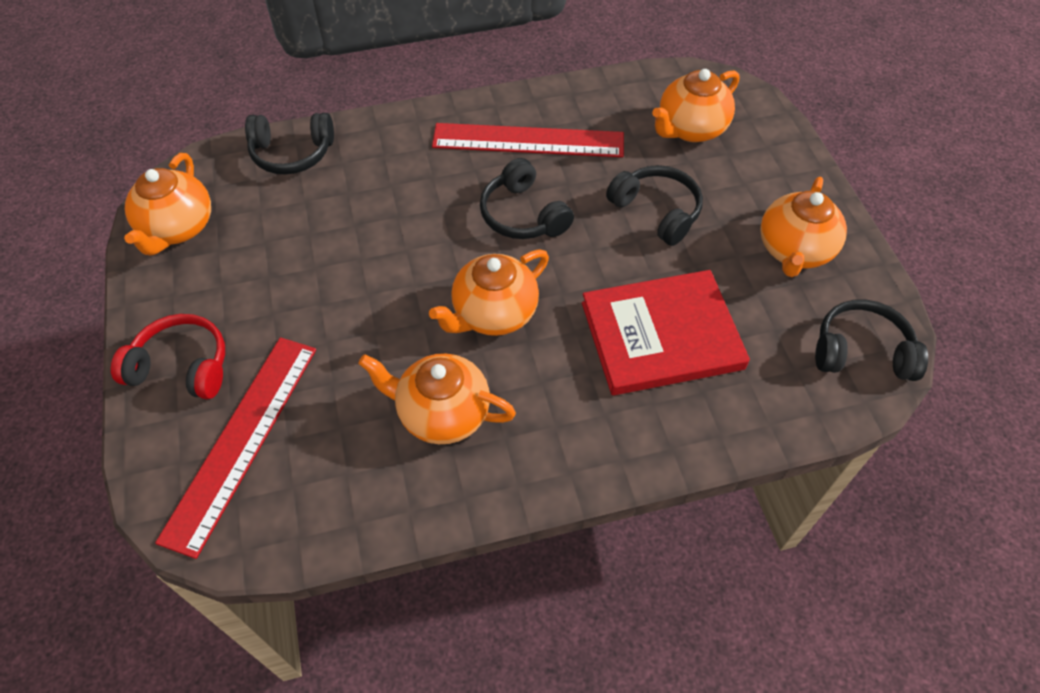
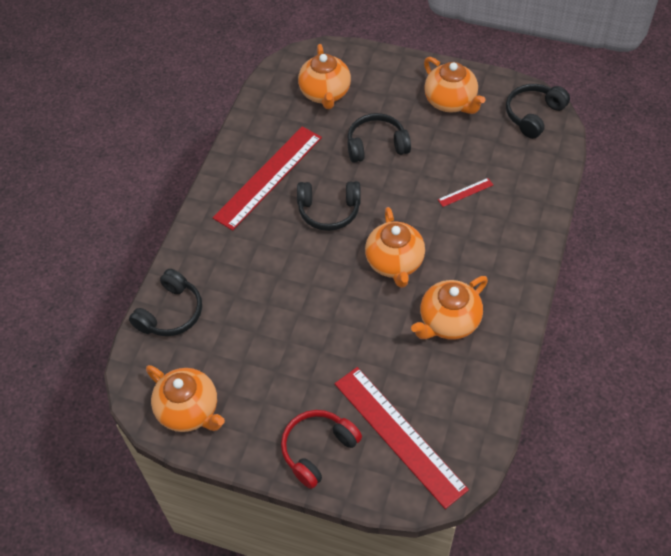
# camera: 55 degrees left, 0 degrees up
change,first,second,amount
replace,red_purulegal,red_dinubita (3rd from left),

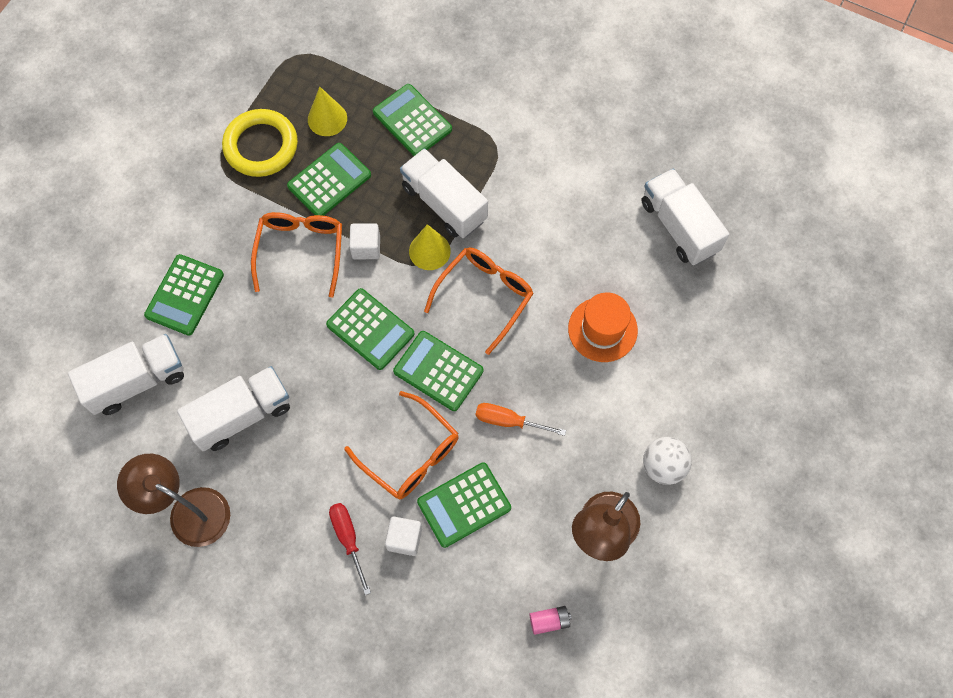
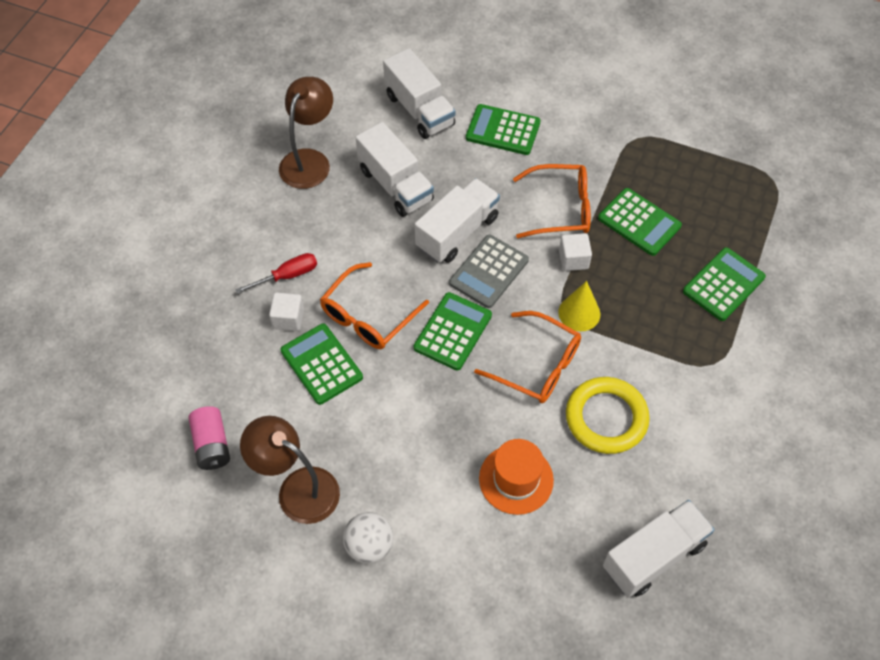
# camera: 85 degrees right, 10 degrees down
change,first,second,amount
delete,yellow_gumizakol (1st from left),,
move,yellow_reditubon,,
move,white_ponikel (3rd from left),,
recolor,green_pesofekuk (3rd from left),grey_pesofekuk,
delete,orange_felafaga,,
resize,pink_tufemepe,,x1.56

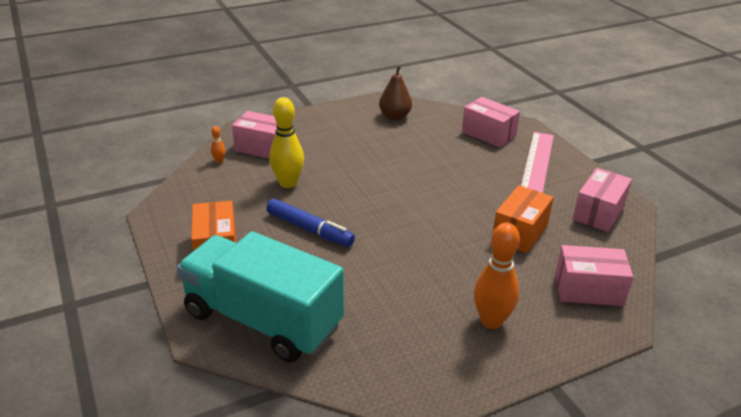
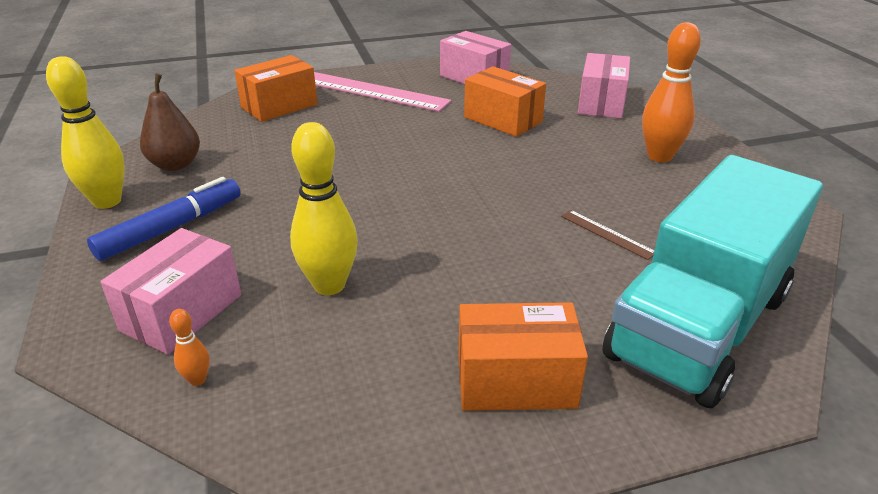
# camera: 80 degrees left, 0 degrees up
change,first,second,amount
recolor,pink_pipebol (2nd from left),orange_pipebol (1st from left),
move,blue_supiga,,
insert,,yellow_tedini (1st from left),
insert,,brown_dinubita,

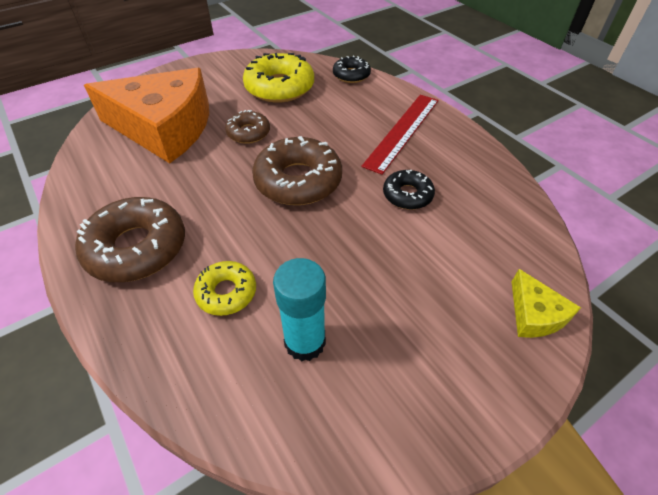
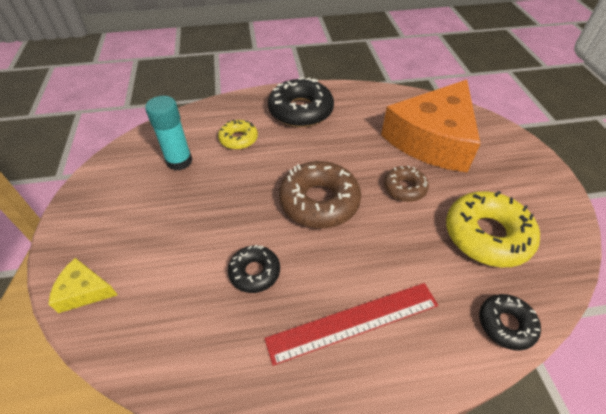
# camera: 115 degrees right, 0 degrees up
change,first,second,amount
rotate,red_dinubita,,75 degrees counterclockwise
recolor,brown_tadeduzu (1st from left),black_tadeduzu (2nd from left),

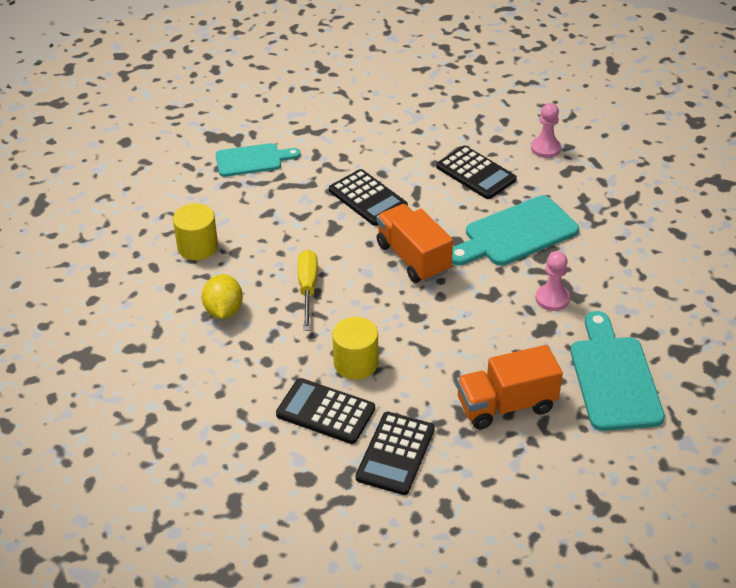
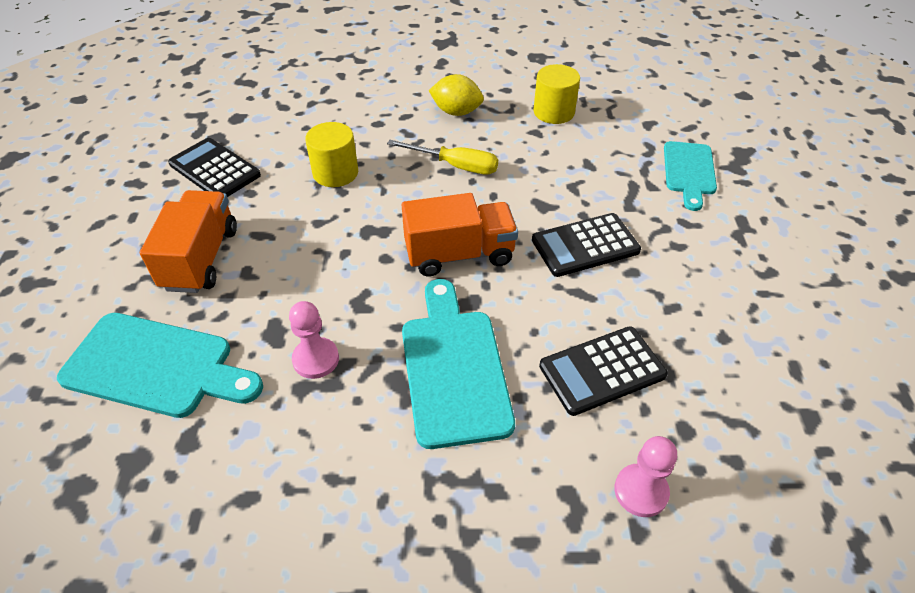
# camera: 110 degrees right, 5 degrees up
change,first,second,amount
delete,black_pesofekuk (1st from left),,

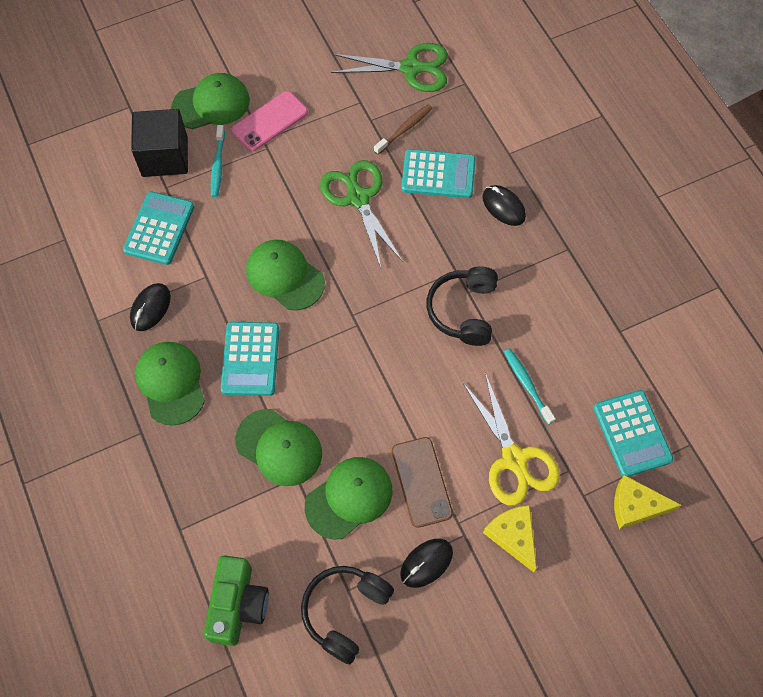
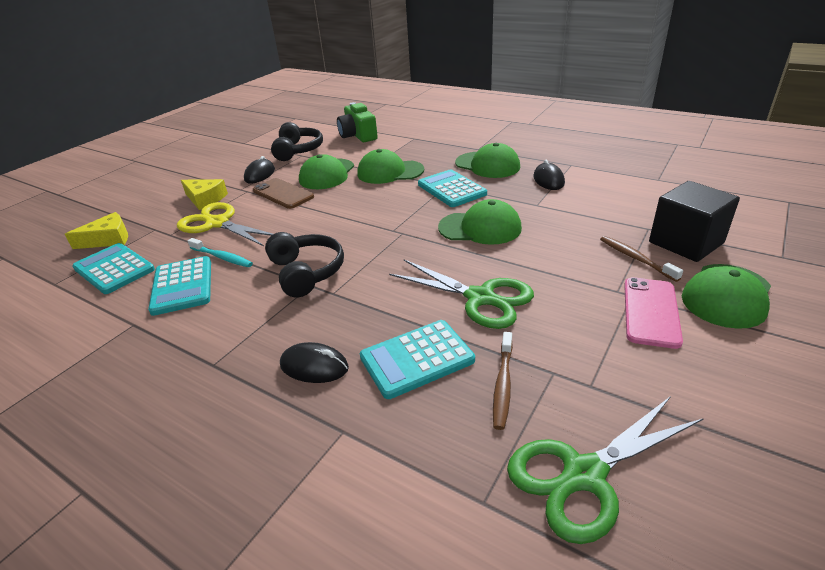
# camera: 150 degrees right, 30 degrees down
change,first,second,amount
recolor,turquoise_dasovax (1st from left),brown_dasovax (2nd from left),
move,turquoise_pesofekuk (1st from left in the first image),turquoise_pesofekuk (2nd from left),

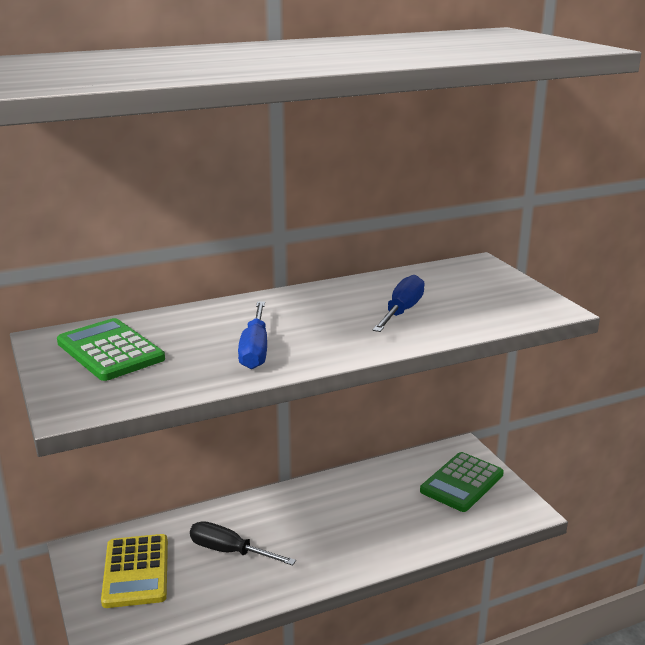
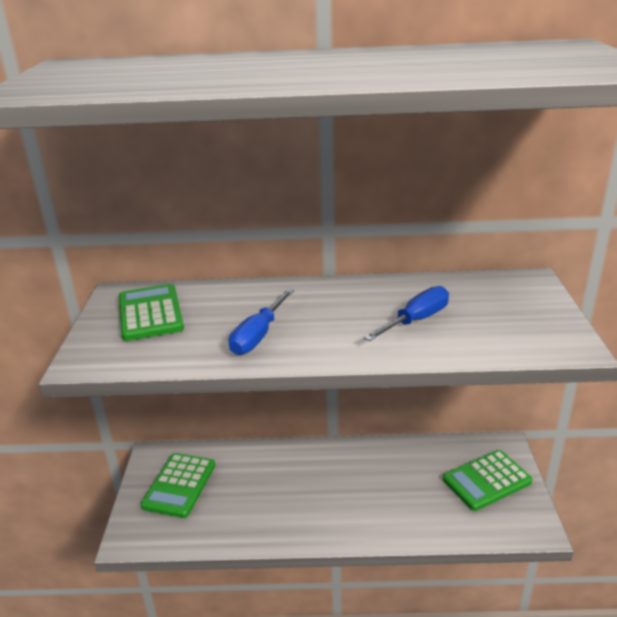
# camera: 25 degrees right, 5 degrees up
change,first,second,amount
delete,black_felafaga,,
recolor,yellow_pesofekuk,green_pesofekuk (2nd from left),

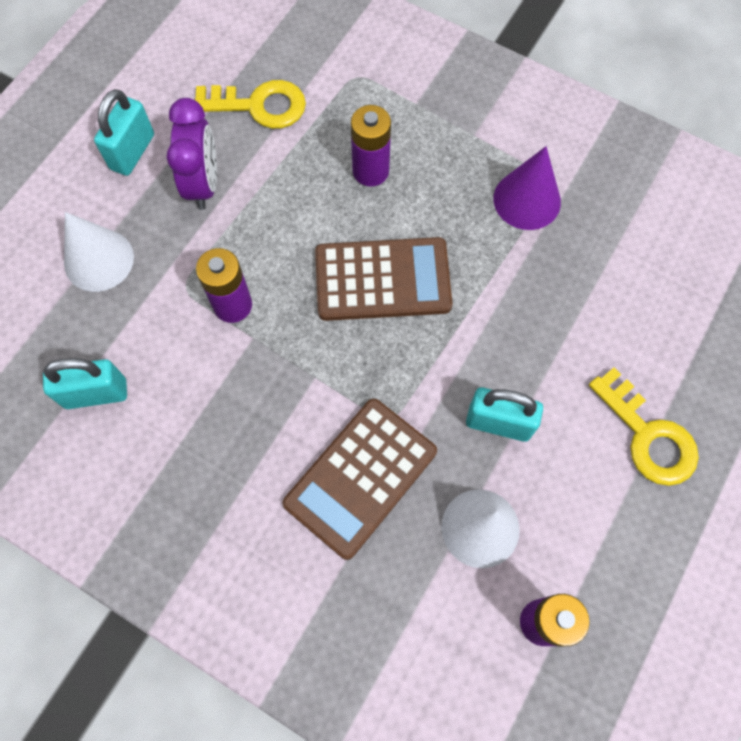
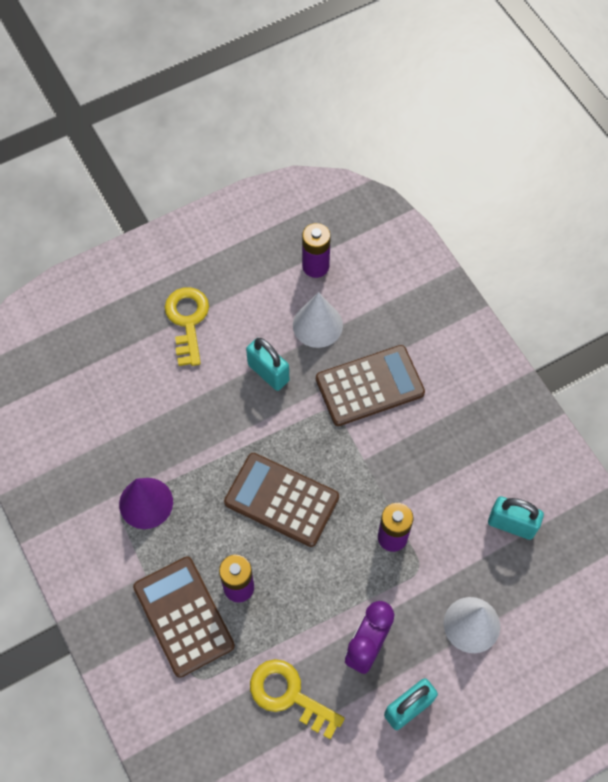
# camera: 150 degrees left, 5 degrees down
change,first,second,amount
insert,,brown_pesofekuk (1st from left),

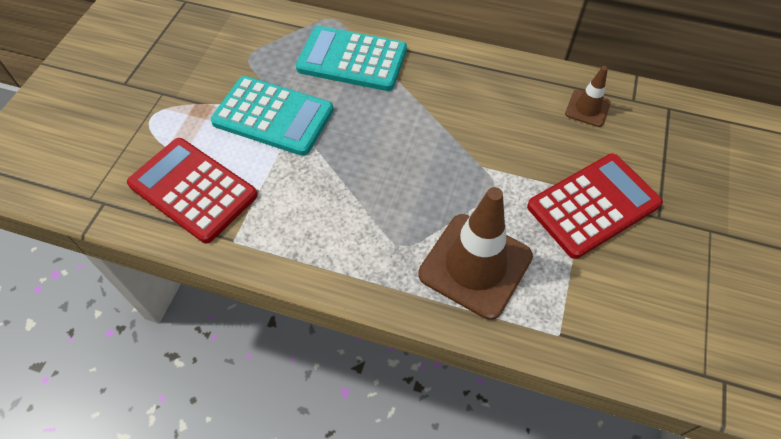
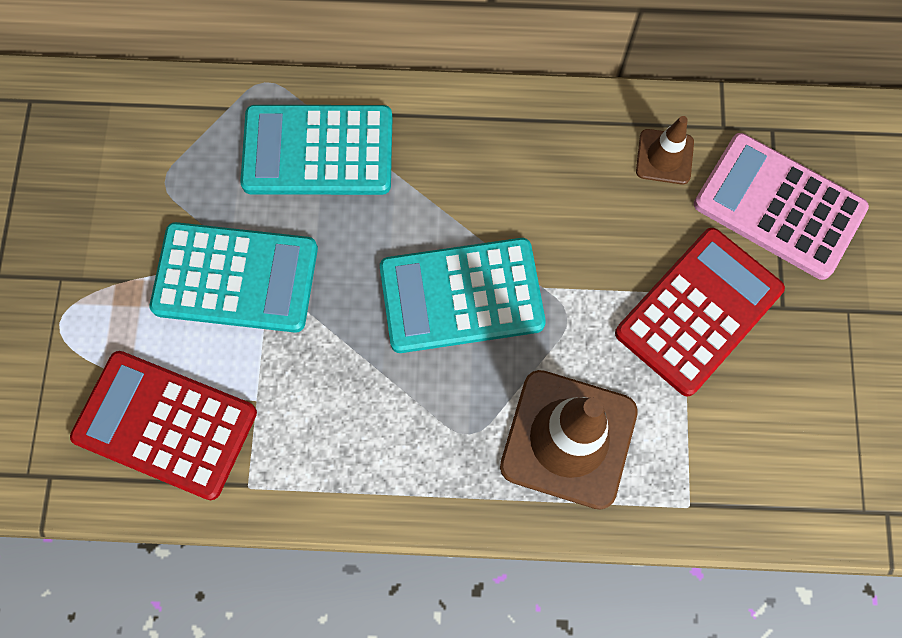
# camera: 15 degrees left, 15 degrees up
change,first,second,amount
insert,,pink_pesofekuk,
insert,,turquoise_pesofekuk (3rd from left),

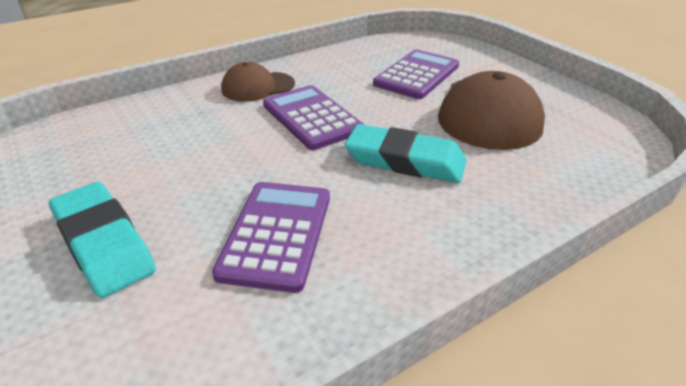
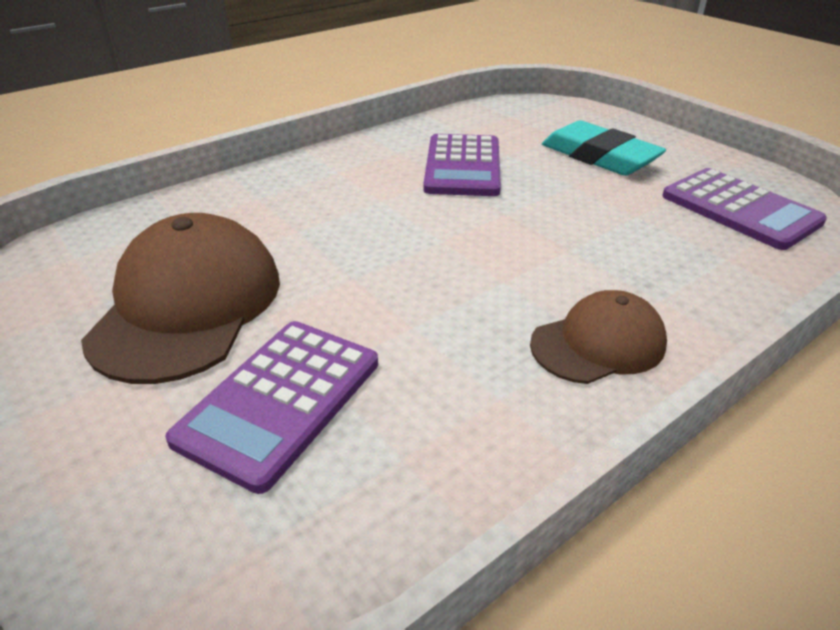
# camera: 175 degrees right, 0 degrees up
change,first,second,amount
move,purple_pesofekuk (2nd from left in the first image),purple_pesofekuk (3rd from left),
delete,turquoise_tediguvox (2nd from left),,

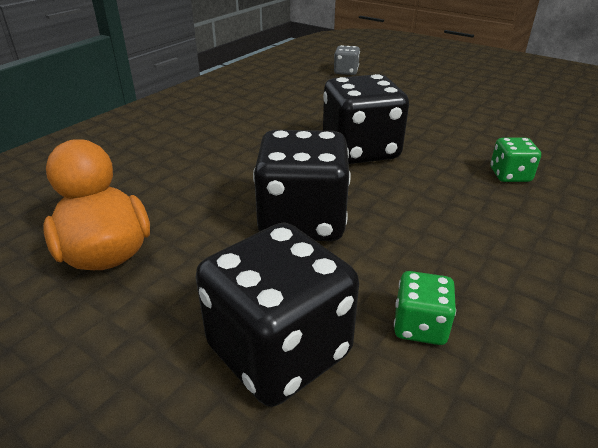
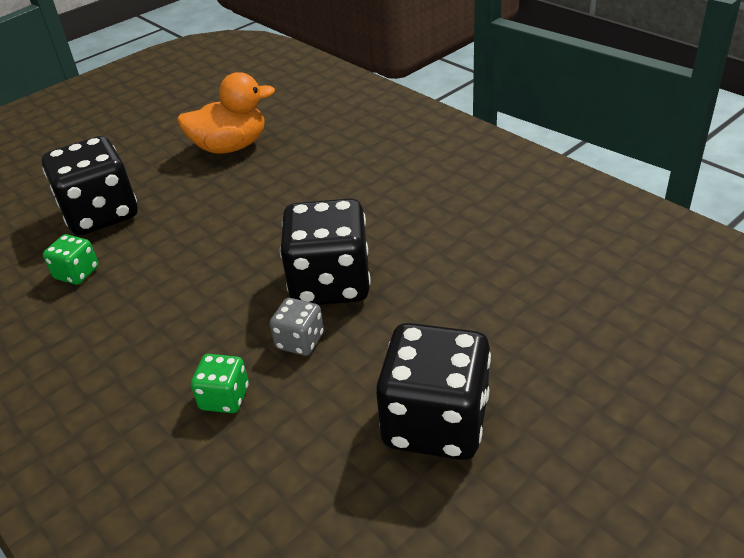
# camera: 105 degrees right, 5 degrees up
change,first,second,amount
move,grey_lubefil,,
move,black_lubefil (2nd from left in the first image),black_lubefil (3rd from left),

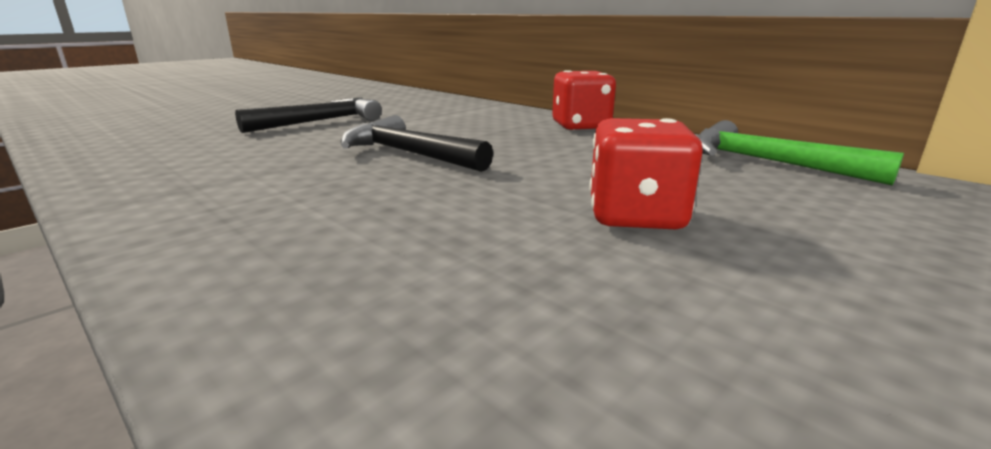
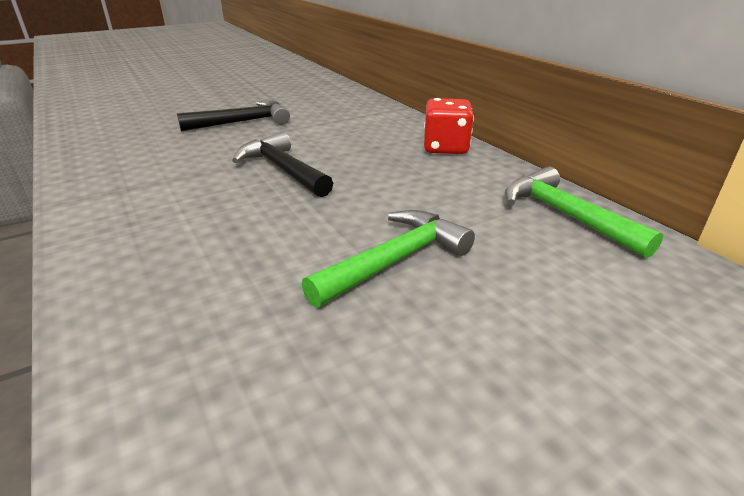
# camera: 15 degrees right, 10 degrees up
change,first,second,amount
replace,red_lubefil (2nd from left),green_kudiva (1st from left),

